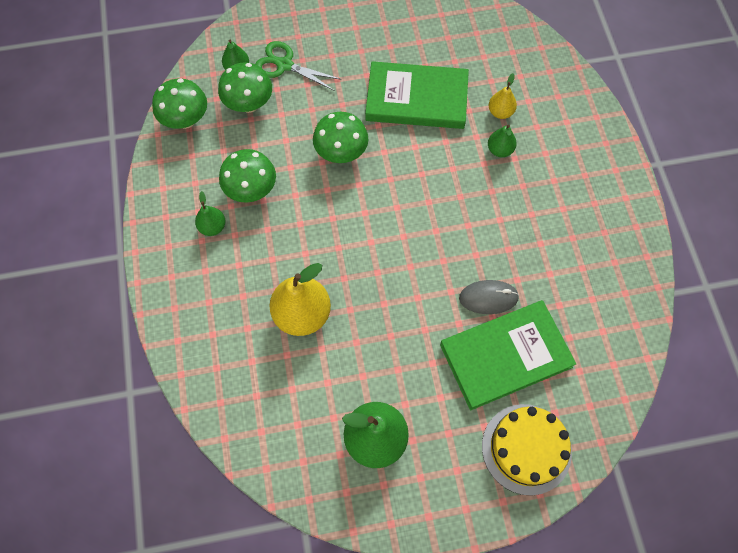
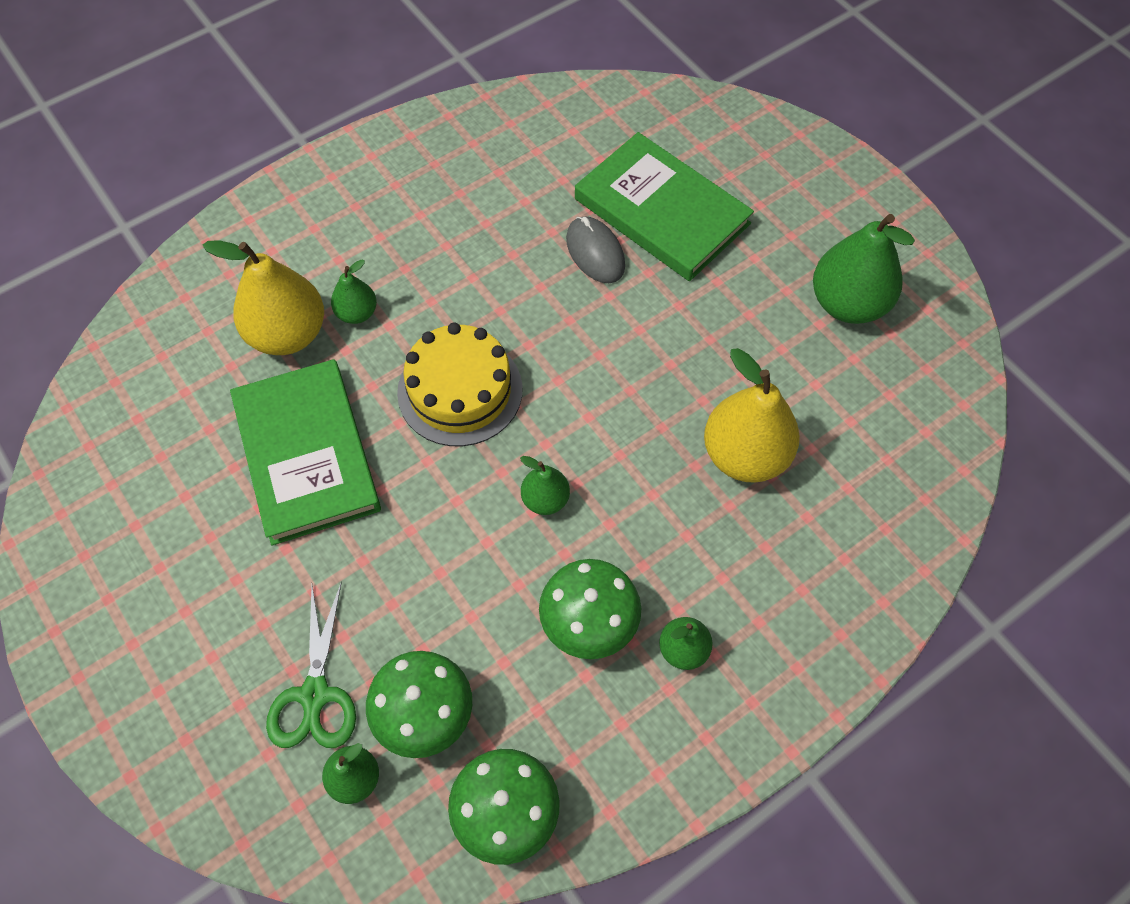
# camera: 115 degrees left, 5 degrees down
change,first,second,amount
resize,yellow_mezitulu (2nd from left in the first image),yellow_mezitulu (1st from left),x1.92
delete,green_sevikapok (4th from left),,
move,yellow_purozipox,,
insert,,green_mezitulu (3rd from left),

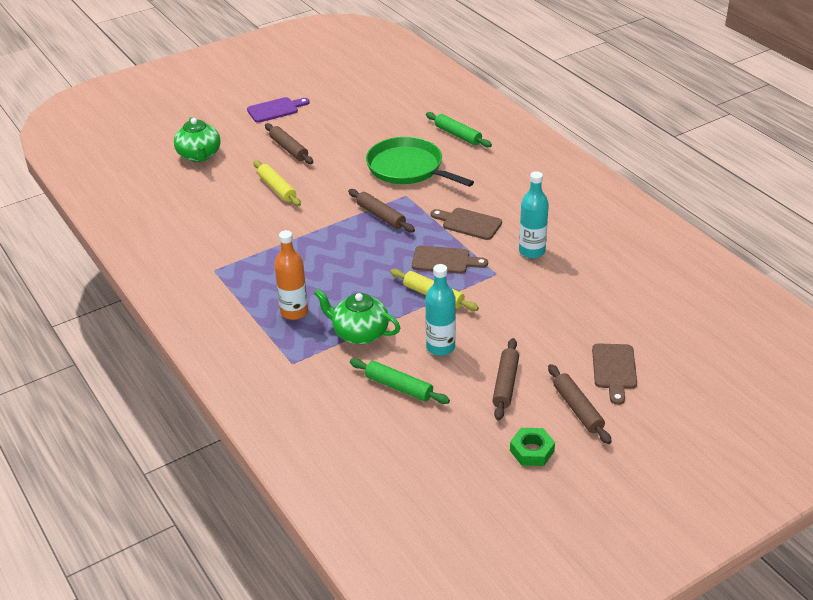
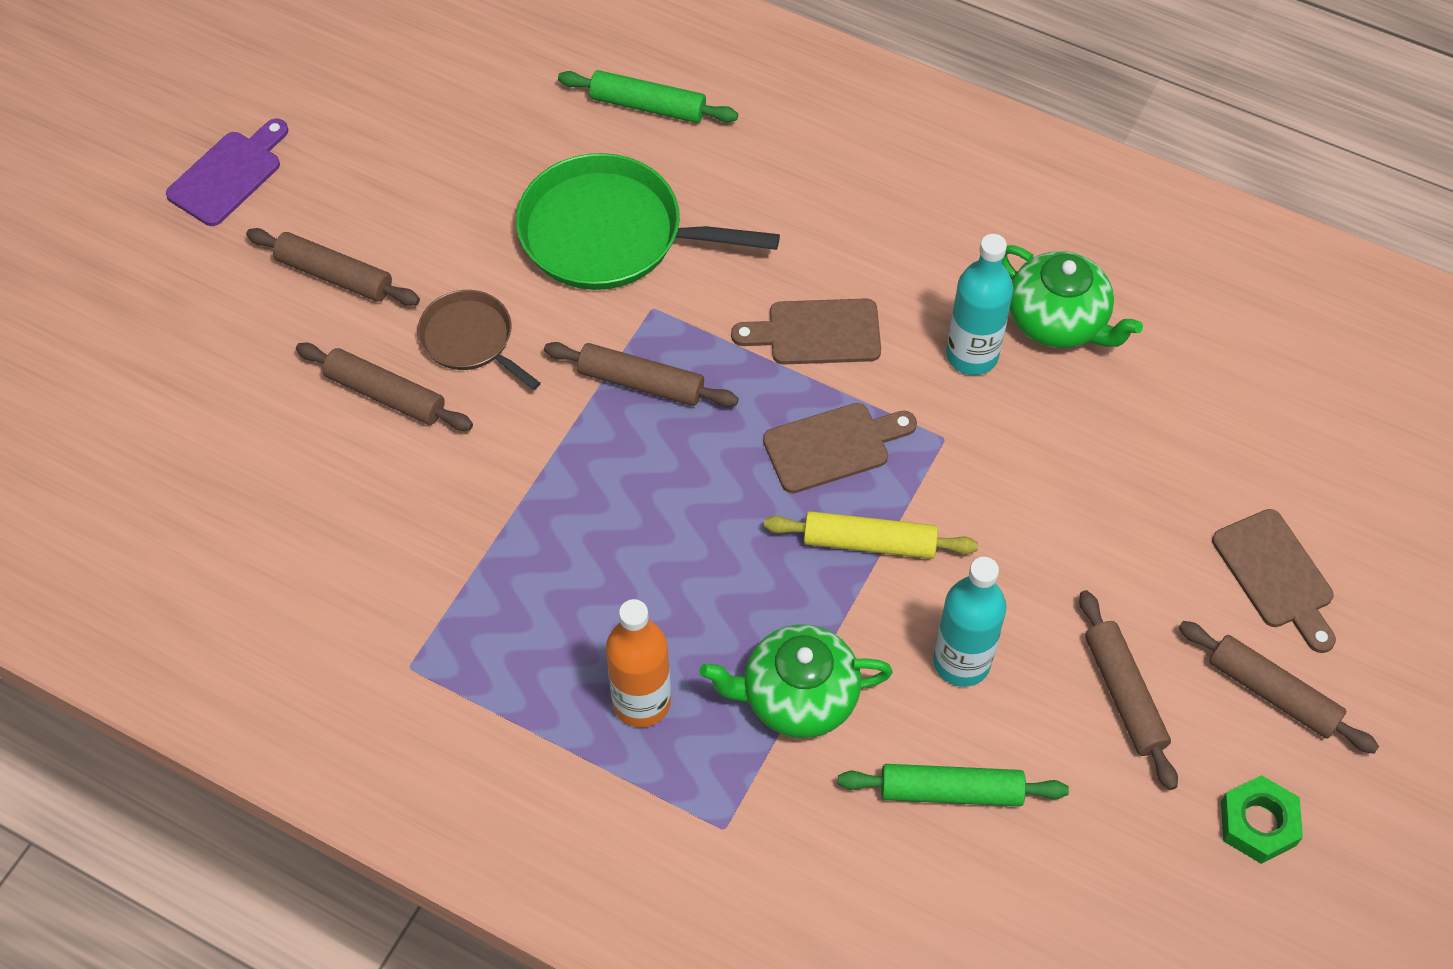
# camera: 30 degrees left, 20 degrees up
change,first,second,amount
move,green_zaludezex (1st from left in the first image),green_zaludezex (2nd from left),
recolor,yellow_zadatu (1st from left),brown_zadatu (2nd from left),
insert,,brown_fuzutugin,

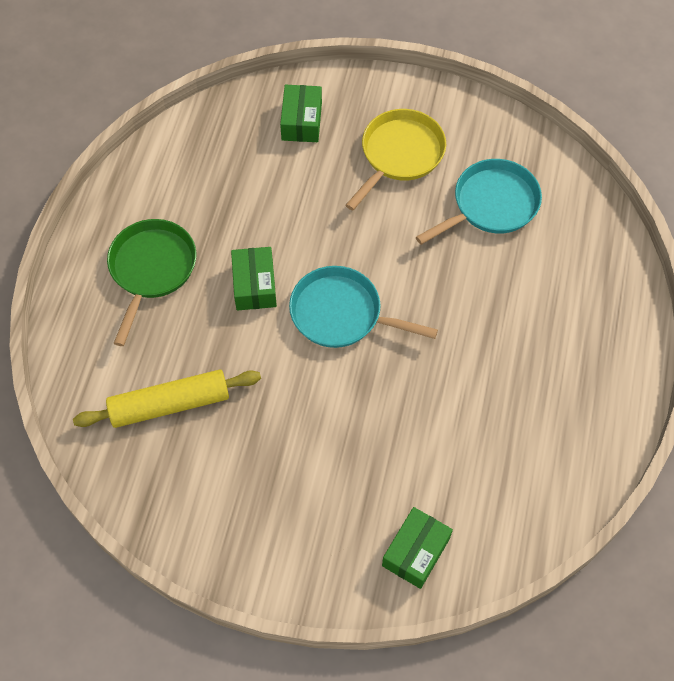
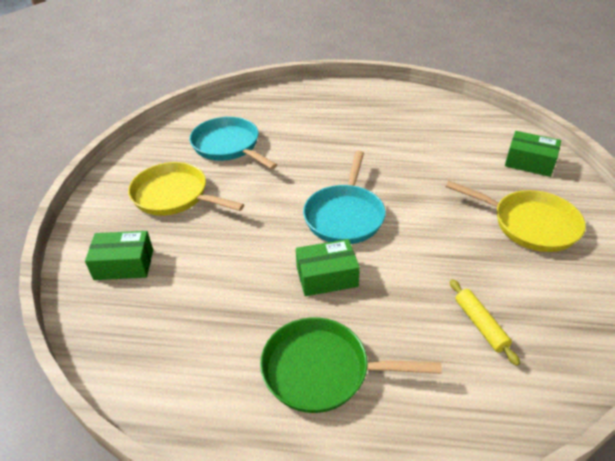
# camera: 95 degrees left, 20 degrees down
change,first,second,amount
resize,yellow_zadatu,,x0.56
insert,,yellow_fuzutugin (2nd from left),

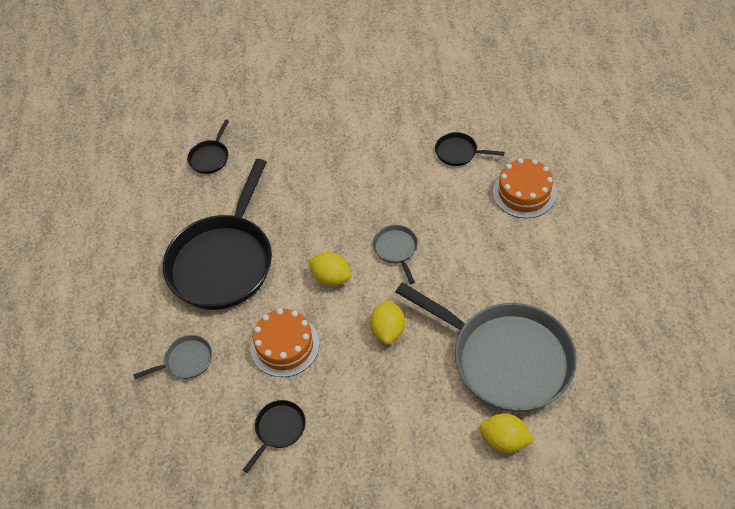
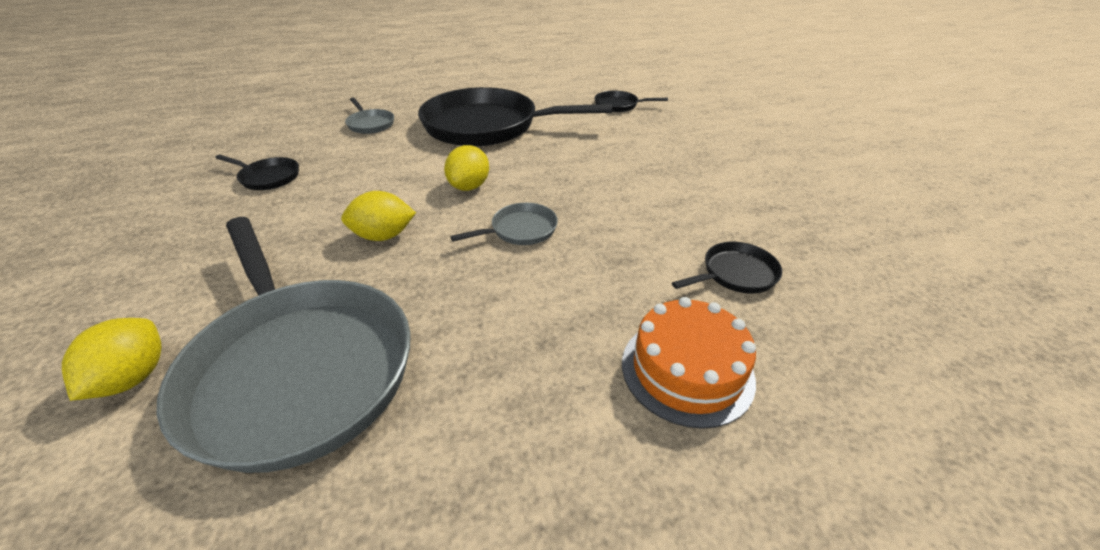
# camera: 75 degrees right, 15 degrees down
change,first,second,amount
rotate,black_fuzutugin (4th from left),,60 degrees clockwise
rotate,grey_fuzutugin (3rd from left in the first image),grey_fuzutugin (1st from left),60 degrees counterclockwise
delete,orange_purozipox (1st from left),,

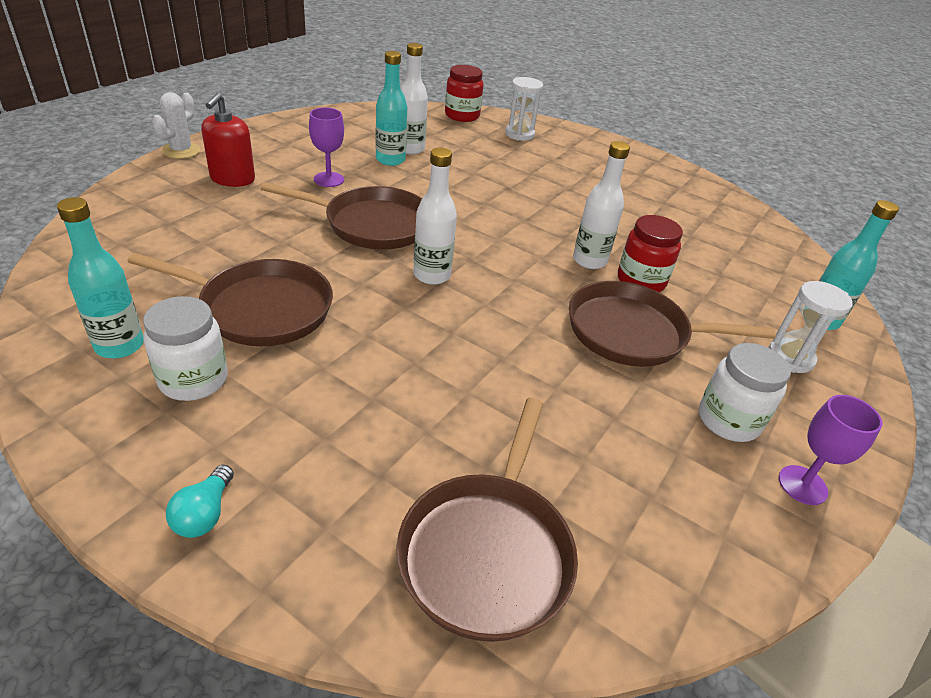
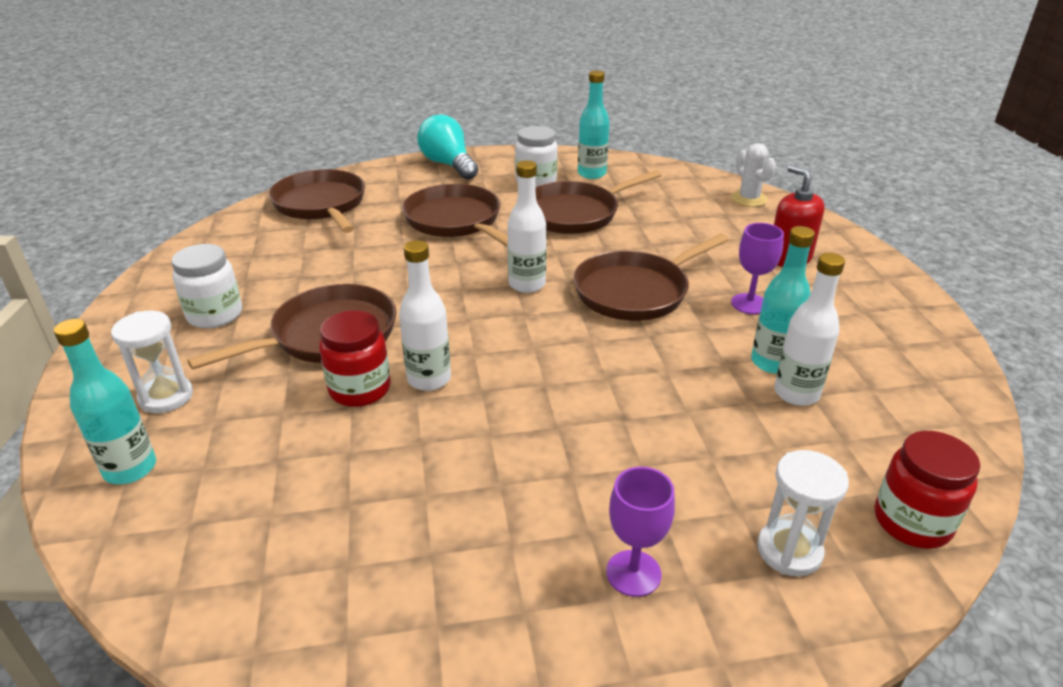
# camera: 140 degrees right, 5 degrees down
change,first,second,amount
move,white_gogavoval,,
move,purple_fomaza (2nd from left in the first image),purple_fomaza (1st from left),
resize,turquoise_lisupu,,x1.94
insert,,brown_fuzutugin (3rd from left),

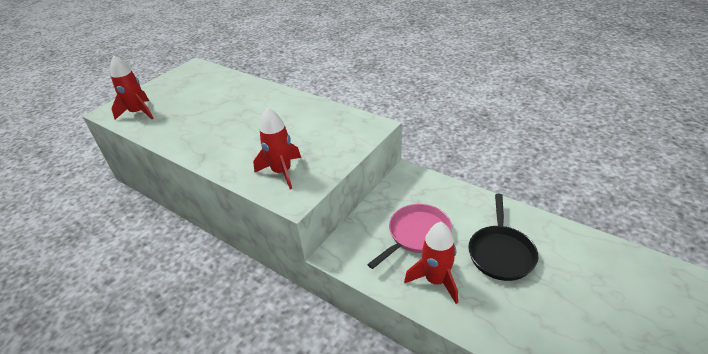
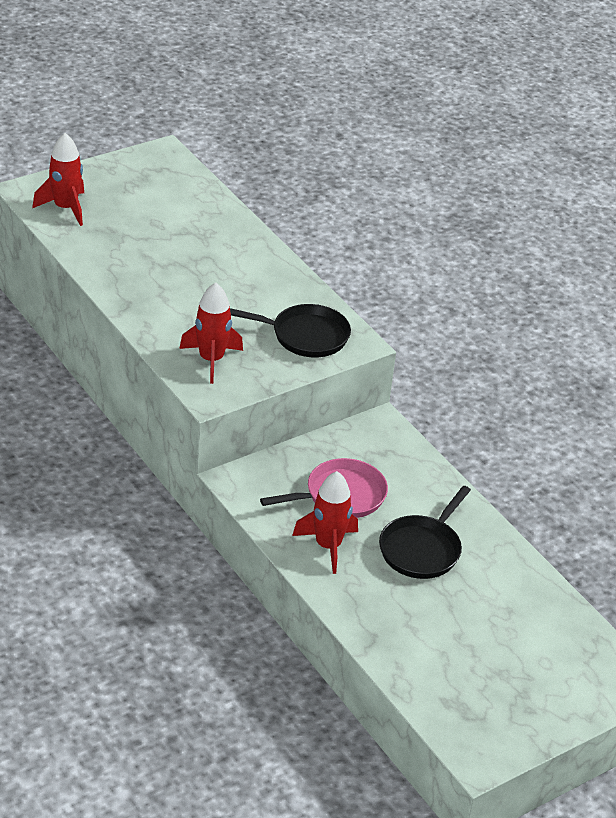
# camera: 15 degrees right, 0 degrees up
change,first,second,amount
insert,,black_fuzutugin (1st from left),

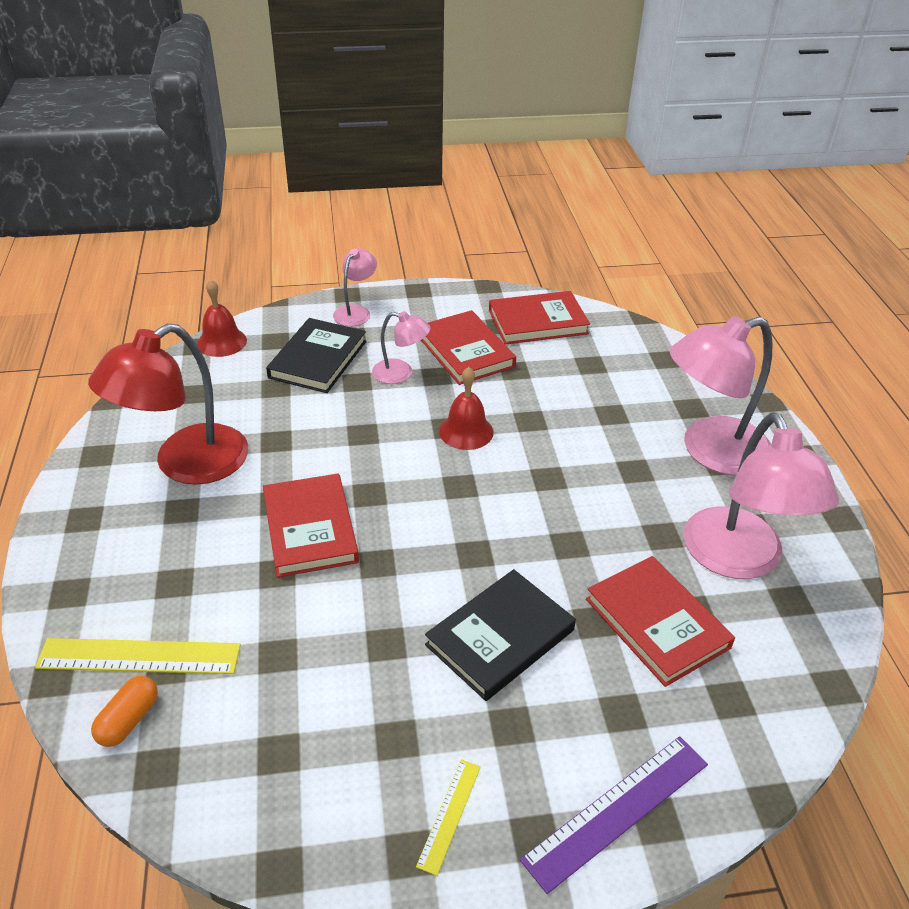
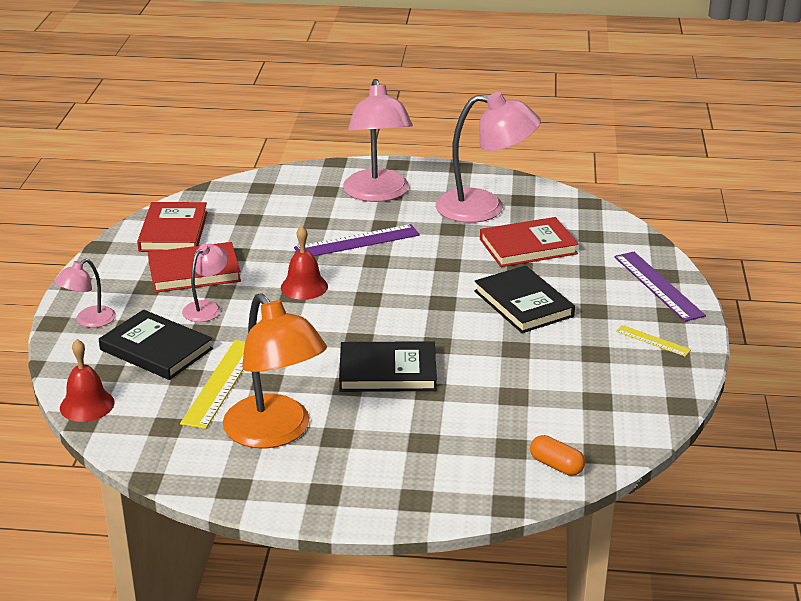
# camera: 75 degrees left, 10 degrees down
change,first,second,amount
rotate,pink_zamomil (1st from left),,90 degrees counterclockwise
recolor,red_zamomil,orange_zamomil,
recolor,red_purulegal (1st from left),black_purulegal (2nd from left),
move,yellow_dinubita (1st from left),,
insert,,purple_dinubita (1st from left),

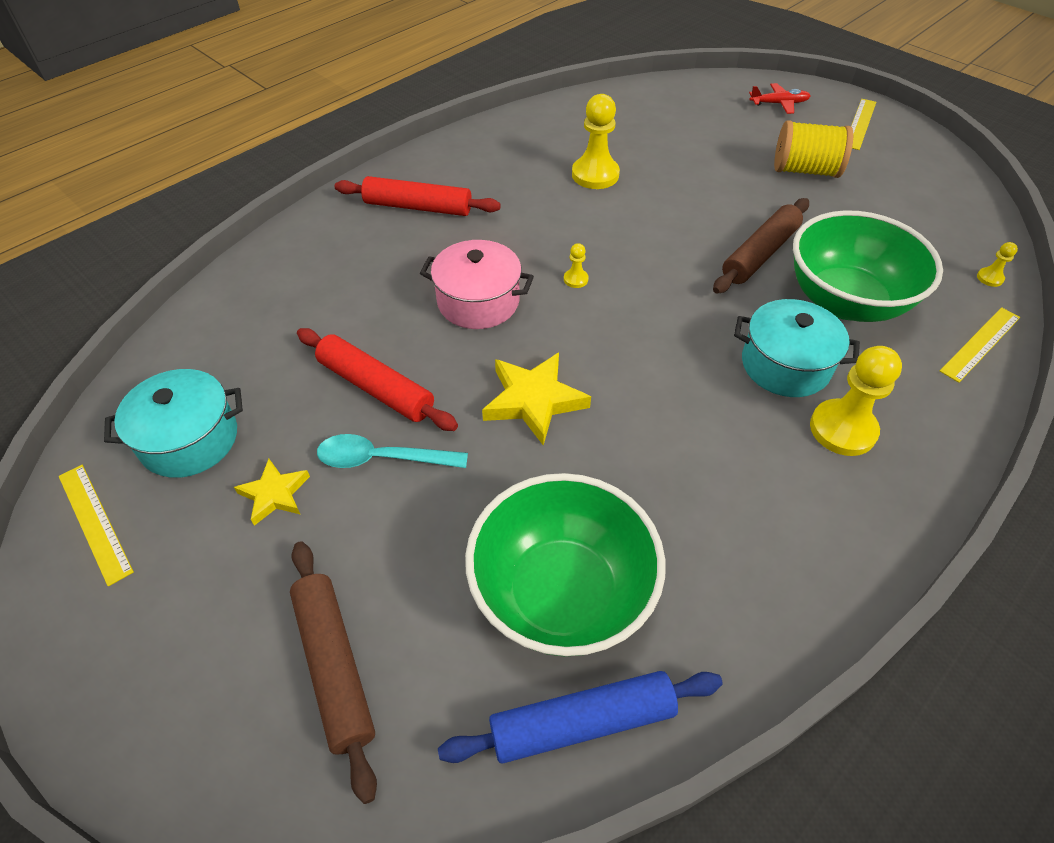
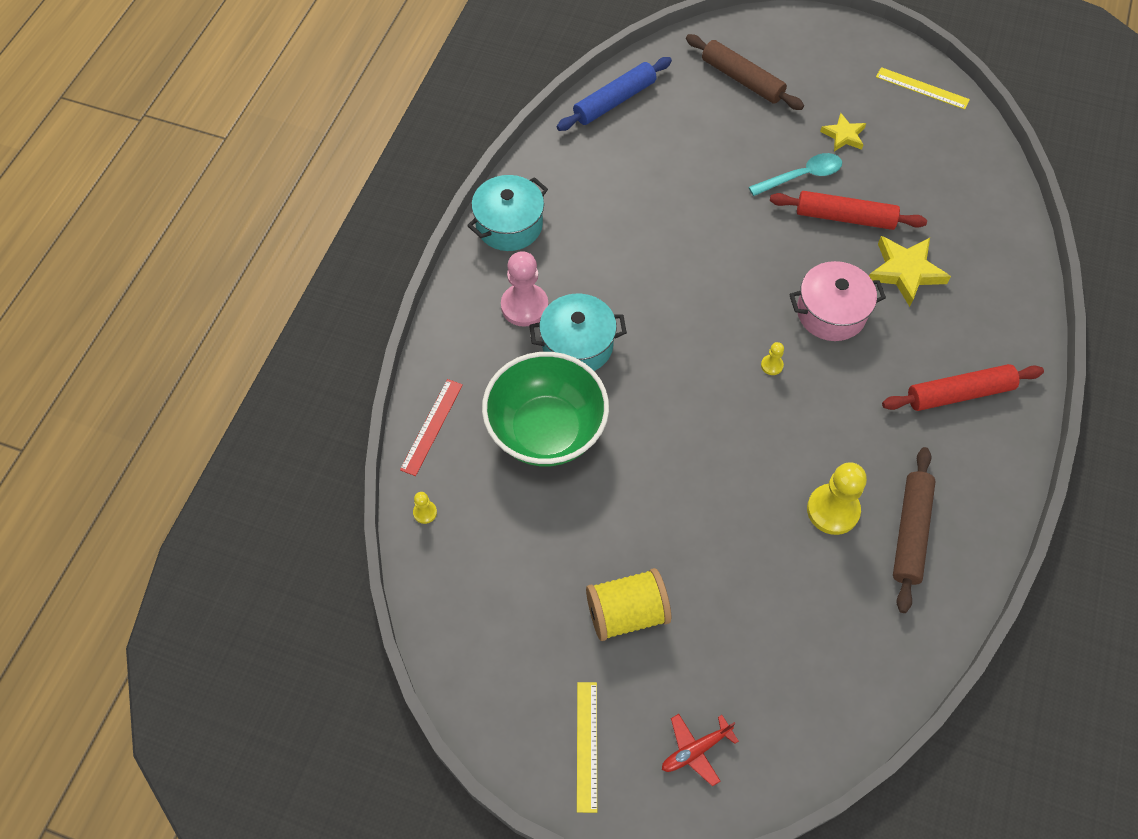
# camera: 155 degrees right, 10 degrees up
change,first,second,amount
move,brown_zadatu (2nd from left),,
recolor,yellow_dinubita (3rd from left),red_dinubita,
recolor,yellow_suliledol (3rd from left),pink_suliledol,
move,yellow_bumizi (2nd from left),,
move,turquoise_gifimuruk (1st from left),,
delete,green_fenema (1st from left),,

